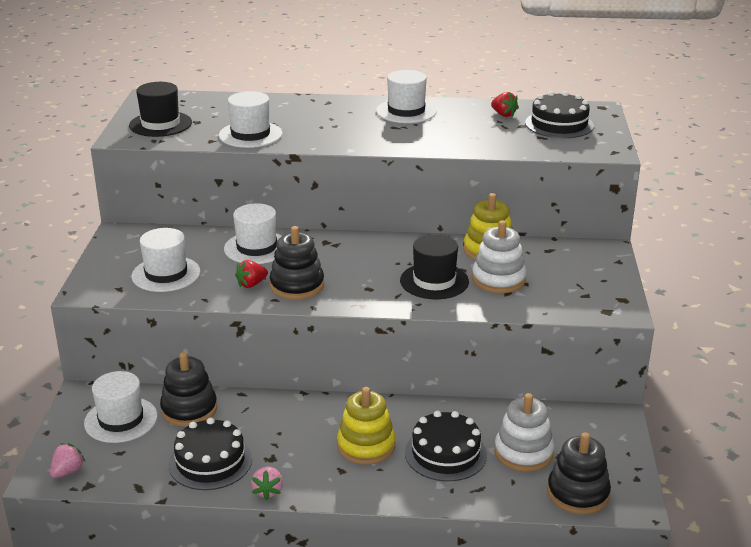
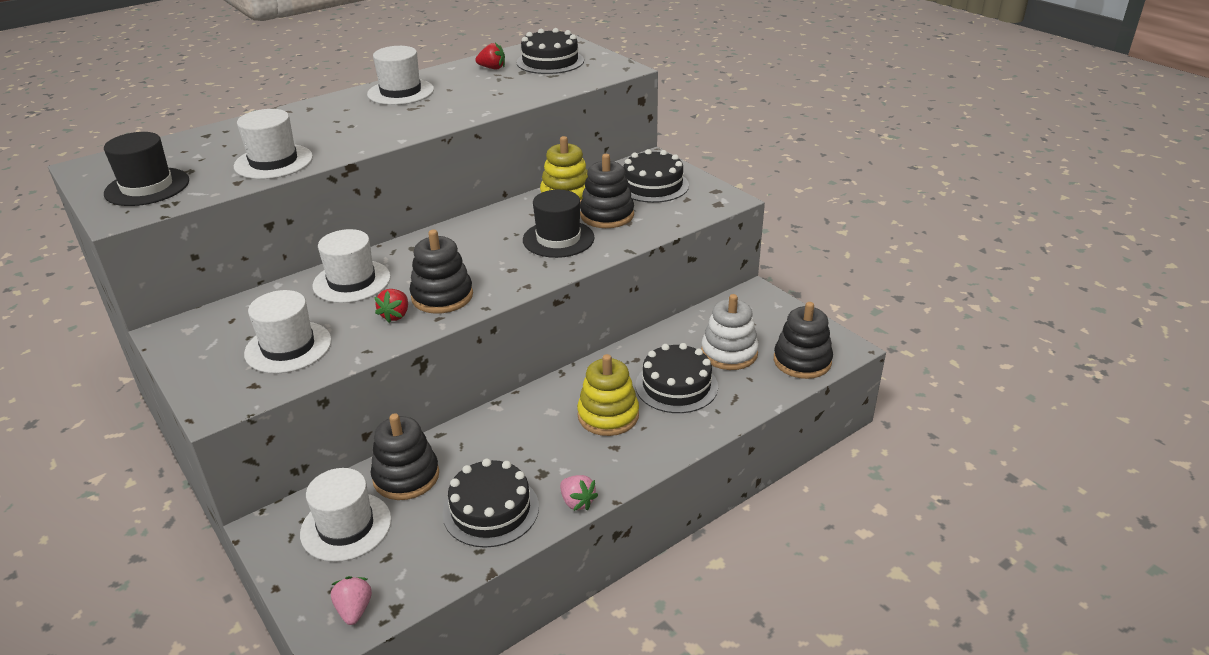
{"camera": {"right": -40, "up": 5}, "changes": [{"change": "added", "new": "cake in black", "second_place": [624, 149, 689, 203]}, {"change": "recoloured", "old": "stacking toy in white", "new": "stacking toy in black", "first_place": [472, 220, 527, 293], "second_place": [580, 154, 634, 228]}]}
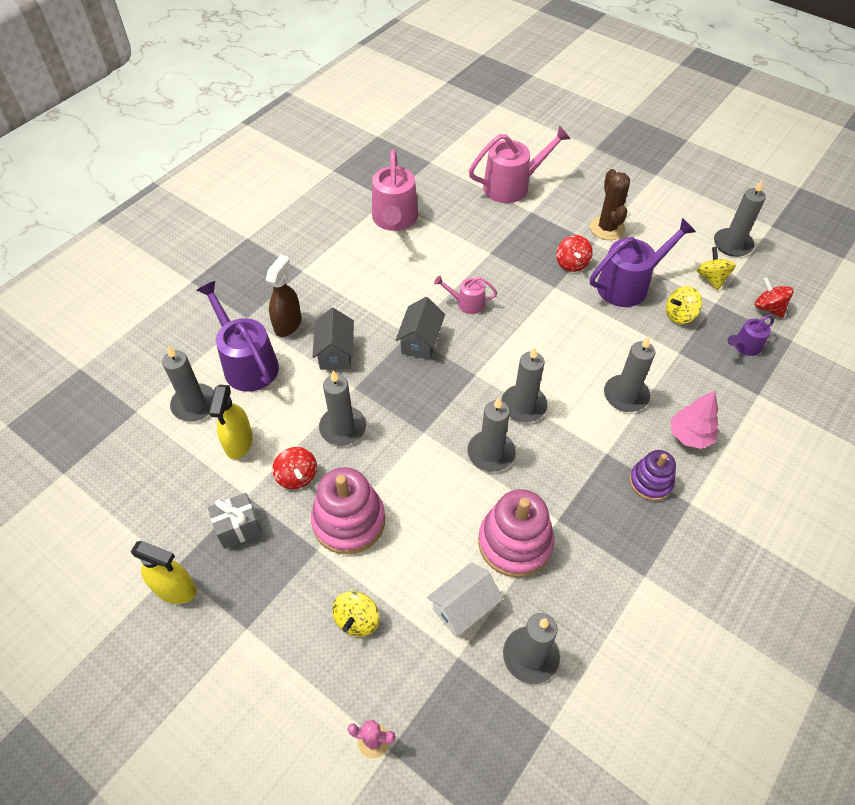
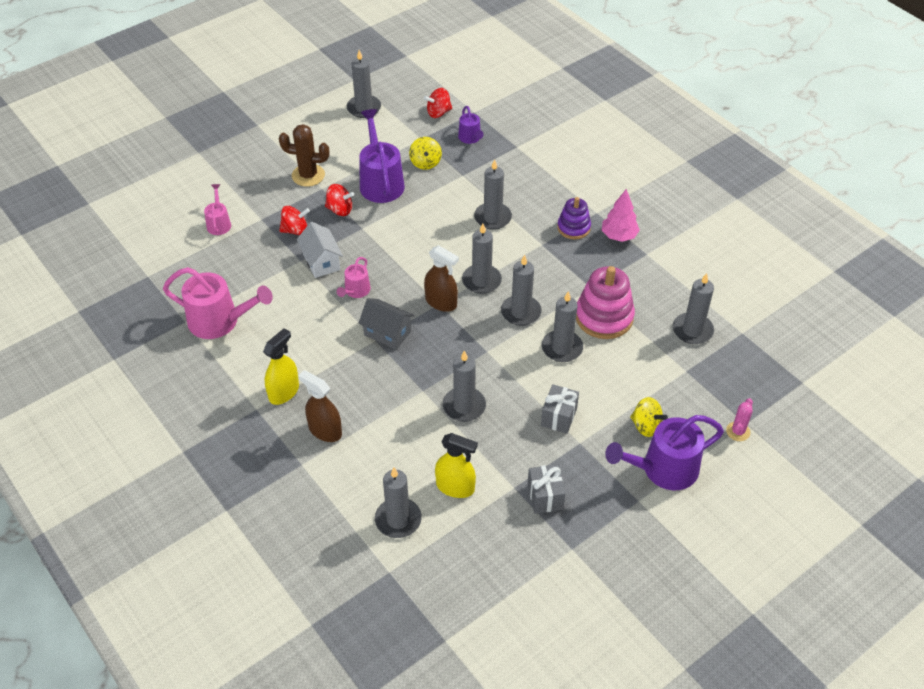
{"camera": {"right": -75, "up": -5}, "changes": [{"change": "removed", "old": "house in grey", "first_place": [313, 308, 354, 370]}, {"change": "removed", "old": "spinning top in yellow", "first_place": [697, 247, 736, 290]}, {"change": "added", "new": "spray bottle in brown", "second_place": [424, 245, 459, 312]}, {"change": "added", "new": "candle in grey", "second_place": [542, 291, 583, 362]}, {"change": "moved", "old": "spray bottle in yellow", "first_place": [131, 541, 197, 604], "second_place": [263, 328, 299, 405]}, {"change": "moved", "old": "watering can in purple", "first_place": [197, 281, 279, 392], "second_place": [605, 415, 724, 490]}, {"change": "moved", "old": "spinning top in red", "first_place": [272, 447, 317, 489], "second_place": [279, 206, 310, 235]}, {"change": "moved", "old": "house in white", "first_place": [427, 563, 503, 638], "second_place": [297, 222, 343, 278]}, {"change": "moved", "old": "tree in pink", "first_place": [671, 391, 719, 449], "second_place": [602, 189, 640, 242]}, {"change": "replaced", "old": "stacking toy in pink", "new": "gift in grey", "first_place": [311, 467, 385, 554], "second_place": [541, 384, 579, 434]}, {"change": "resized", "old": "watering can in pink", "first_place": [469, 125, 571, 203], "second_place": [204, 184, 231, 235], "factor": 0.53}]}
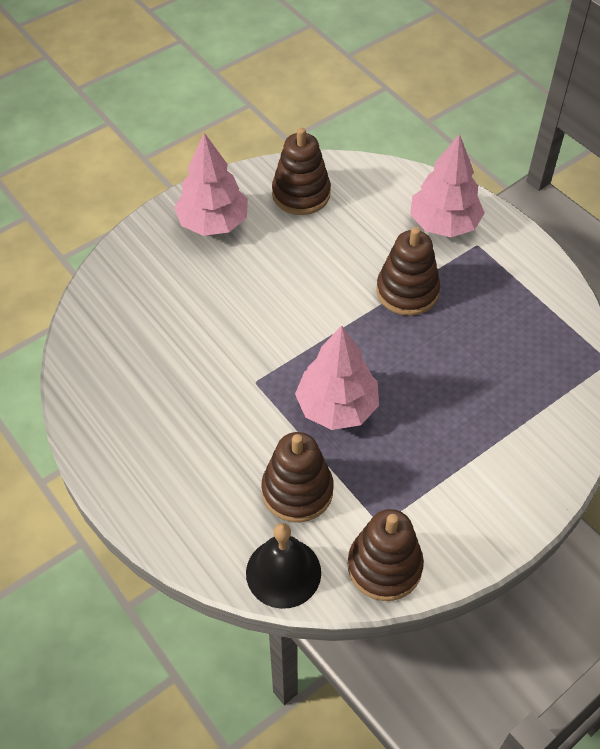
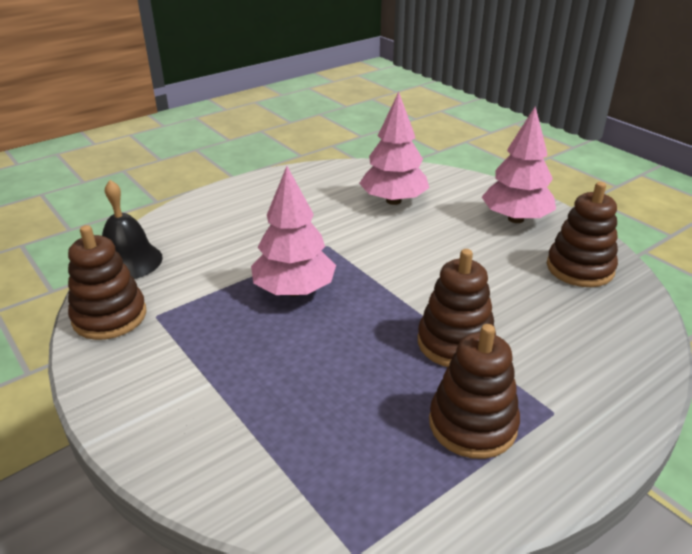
{"camera": {"right": 90, "up": -20}, "changes": [{"change": "moved", "old": "stacking toy in brown", "first_place": [262, 432, 334, 523], "second_place": [429, 324, 520, 459]}, {"change": "moved", "old": "tree in pink", "first_place": [410, 134, 485, 237], "second_place": [359, 92, 429, 205]}]}
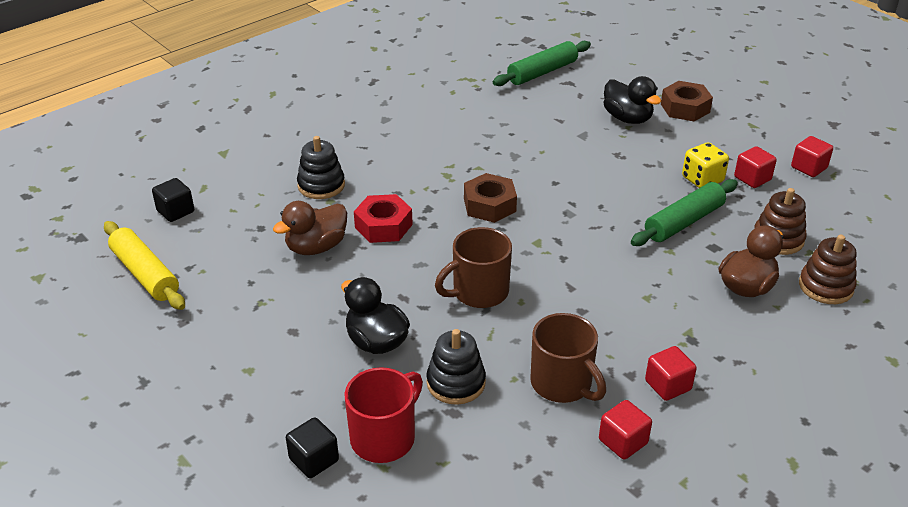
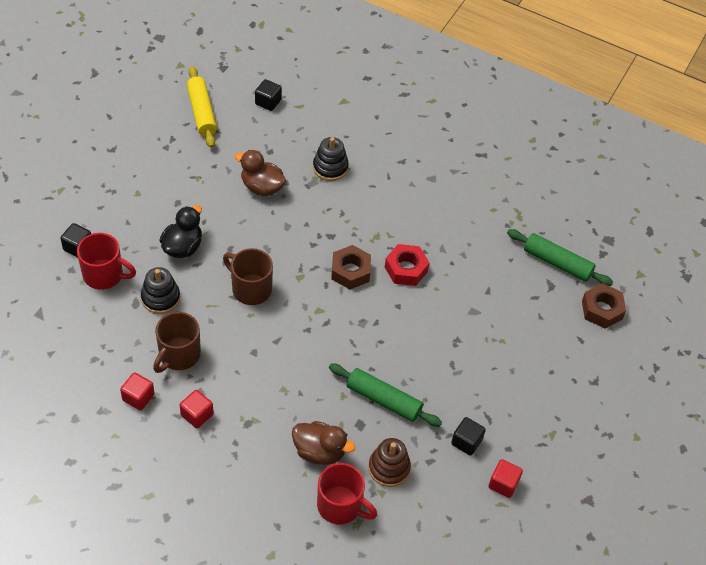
{"camera": {"right": 65, "up": 15}, "changes": [{"change": "removed", "old": "duck in black", "first_place": [603, 76, 661, 124]}, {"change": "removed", "old": "dice in yellow", "first_place": [682, 143, 729, 188]}, {"change": "moved", "old": "nut in red", "first_place": [354, 194, 413, 243], "second_place": [385, 244, 429, 286]}, {"change": "moved", "old": "nut in brown", "first_place": [661, 81, 713, 121], "second_place": [582, 283, 626, 328]}, {"change": "replaced", "old": "stacking toy in brown", "new": "mug in red", "first_place": [799, 235, 857, 304], "second_place": [317, 463, 377, 524]}, {"change": "recoloured", "old": "cube in red", "new": "cube in black", "first_place": [734, 146, 777, 188], "second_place": [451, 417, 486, 456]}, {"change": "turned", "old": "rolling pin in yellow", "first_place": [104, 221, 185, 310], "second_place": [187, 66, 217, 148], "degrees": -45}]}
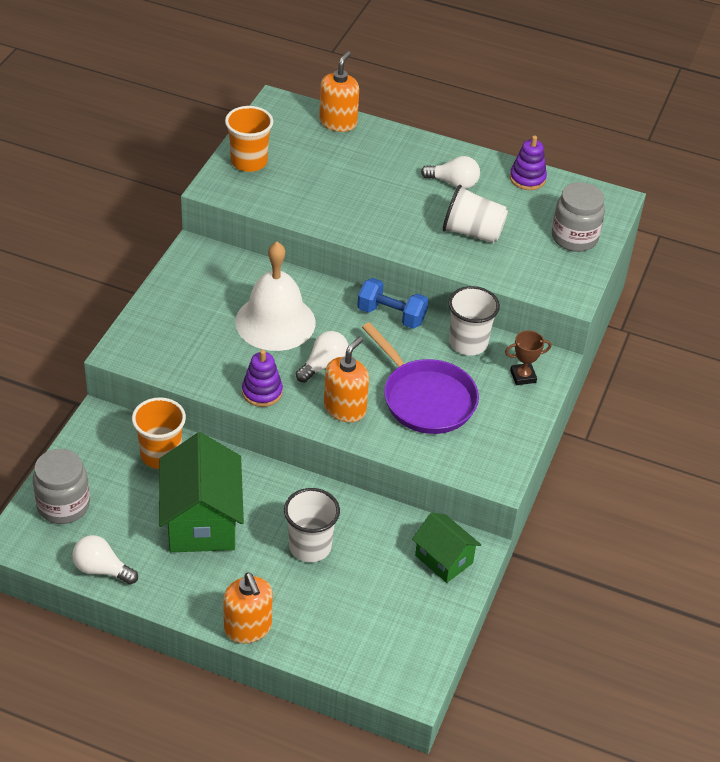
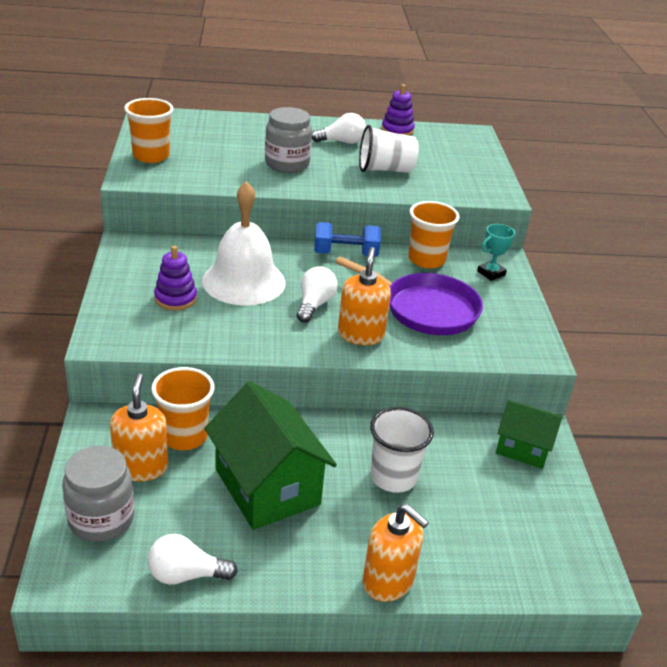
{"camera": {"right": -25, "up": -10}, "changes": [{"change": "moved", "old": "stacking toy in purple", "first_place": [242, 350, 283, 407], "second_place": [154, 246, 197, 310]}, {"change": "moved", "old": "soap dispenser in orange", "first_place": [319, 51, 359, 132], "second_place": [110, 374, 168, 482]}, {"change": "moved", "old": "jar in grey", "first_place": [552, 182, 605, 252], "second_place": [265, 107, 312, 173]}, {"change": "recoloured", "old": "cup in white", "new": "cup in orange", "first_place": [448, 286, 500, 355], "second_place": [408, 201, 460, 269]}, {"change": "recoloured", "old": "trophy in brown", "new": "trophy in turquoise", "first_place": [505, 330, 552, 385], "second_place": [477, 224, 515, 281]}]}
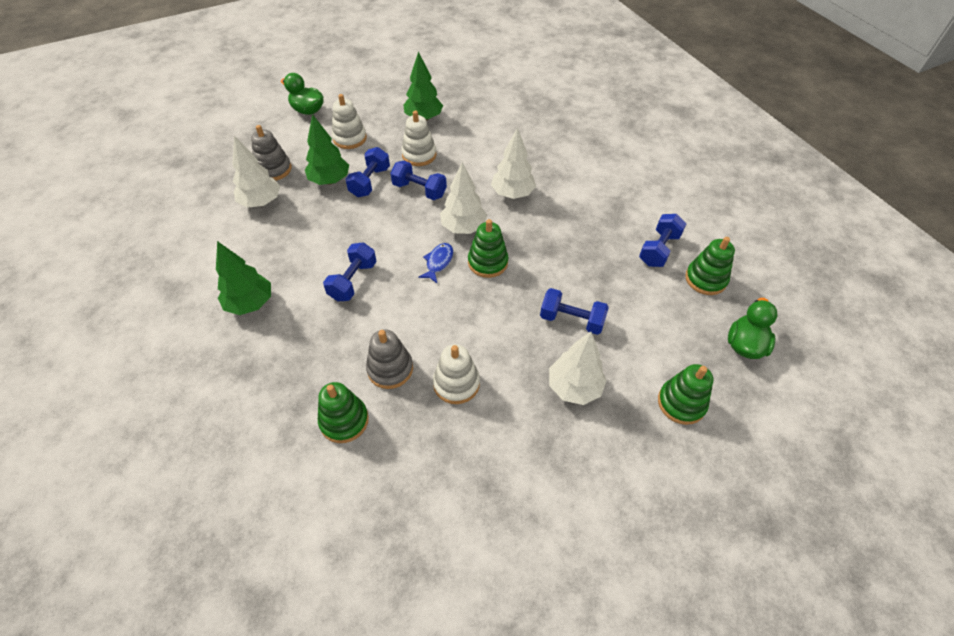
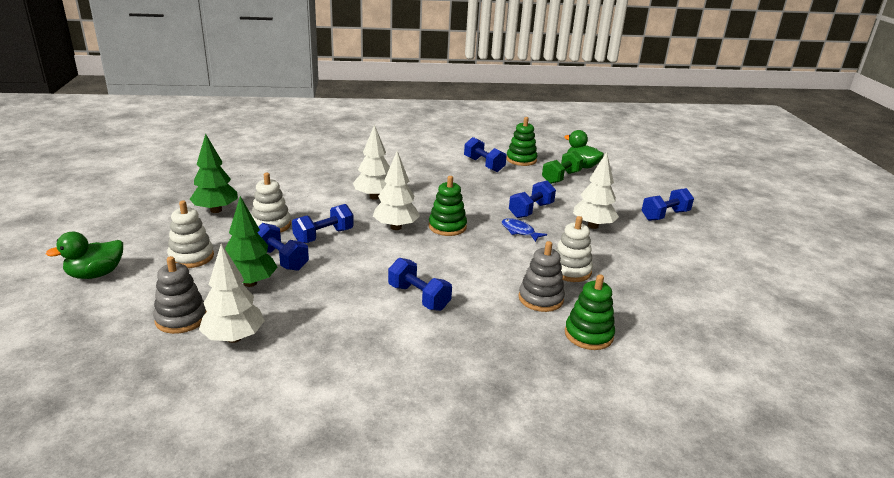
{"camera": {"right": -70, "up": -25}, "changes": [{"change": "removed", "old": "tree in green", "first_place": [216, 241, 271, 315]}, {"change": "removed", "old": "stacking toy in green", "first_place": [658, 364, 713, 425]}, {"change": "added", "new": "dumbbell in green", "second_place": [542, 151, 583, 184]}, {"change": "added", "new": "dumbbell in blue", "second_place": [642, 188, 694, 221]}, {"change": "moved", "old": "fish in blue", "first_place": [418, 243, 453, 284], "second_place": [501, 218, 547, 242]}]}
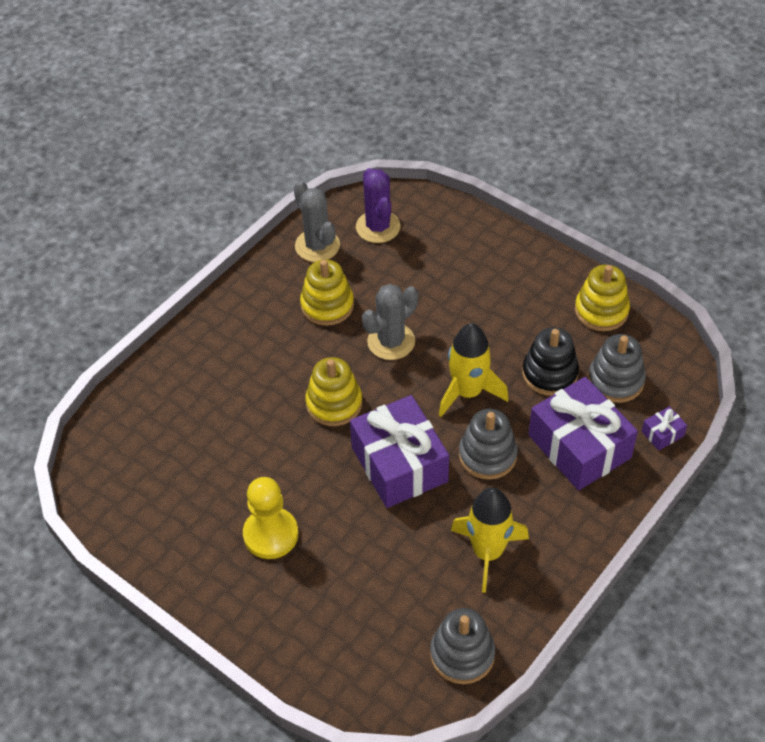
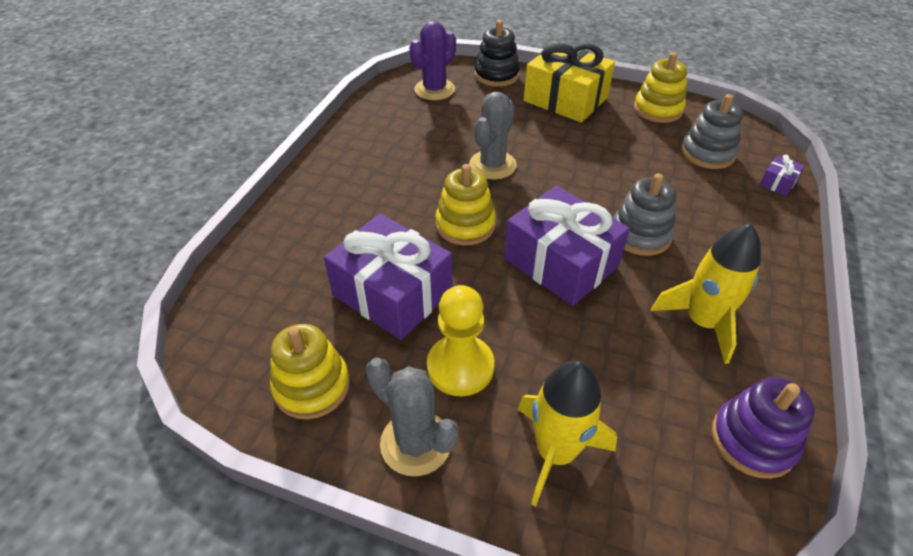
{"camera": {"right": -20, "up": -5}, "changes": [{"change": "added", "new": "gift in yellow", "second_place": [524, 42, 615, 122]}, {"change": "moved", "old": "cactus in grey", "first_place": [294, 181, 340, 262], "second_place": [366, 358, 459, 476]}, {"change": "moved", "old": "stacking toy in yellow", "first_place": [300, 260, 354, 326], "second_place": [270, 324, 350, 419]}, {"change": "moved", "old": "rocket in yellow", "first_place": [439, 324, 509, 417], "second_place": [518, 360, 617, 506]}, {"change": "moved", "old": "stacking toy in black", "first_place": [522, 327, 579, 396], "second_place": [475, 20, 520, 87]}, {"change": "moved", "old": "gift in purple", "first_place": [528, 377, 638, 490], "second_place": [324, 213, 452, 340]}, {"change": "recoloured", "old": "stacking toy in grey", "new": "stacking toy in purple", "first_place": [430, 608, 495, 684], "second_place": [712, 377, 815, 479]}, {"change": "turned", "old": "cactus in purple", "first_place": [356, 168, 401, 243], "second_place": [409, 21, 456, 100], "degrees": 75}]}
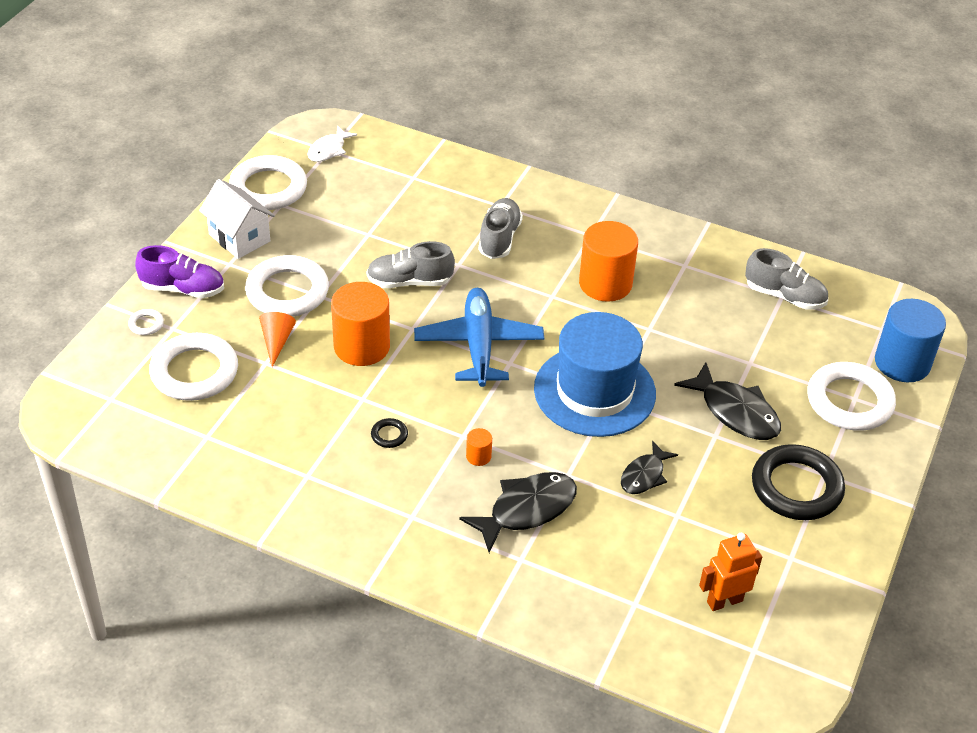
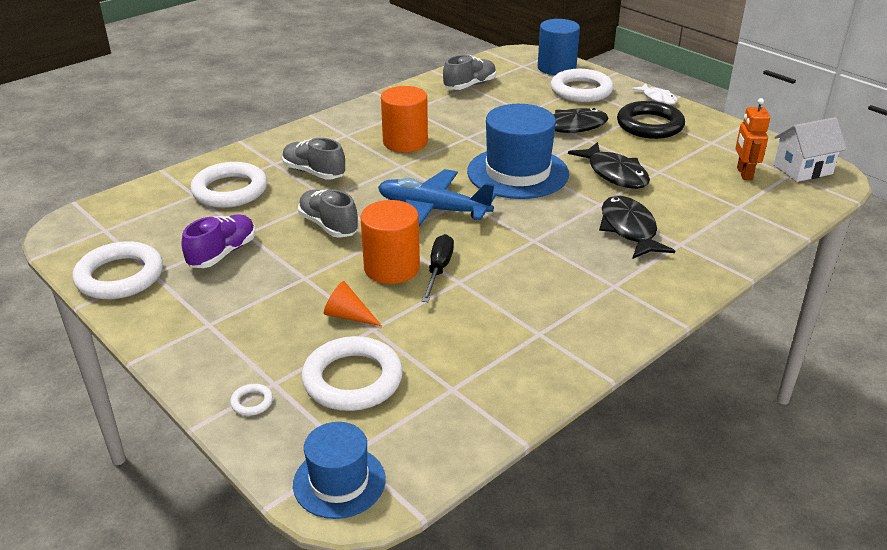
{"camera": {"right": -65, "up": -10}, "changes": [{"change": "removed", "old": "ring in black", "first_place": [371, 418, 408, 448]}, {"change": "removed", "old": "cylinder in orange", "first_place": [466, 428, 492, 466]}, {"change": "added", "new": "hat in blue", "second_place": [293, 422, 386, 519]}, {"change": "added", "new": "screwdriver in black", "second_place": [422, 234, 454, 302]}, {"change": "moved", "old": "shoe in purple", "first_place": [135, 245, 224, 298], "second_place": [181, 215, 255, 268]}, {"change": "moved", "old": "house in white", "first_place": [199, 179, 275, 259], "second_place": [774, 117, 847, 182]}, {"change": "moved", "old": "ring in white", "first_place": [245, 255, 329, 317], "second_place": [191, 162, 267, 208]}, {"change": "moved", "old": "fish in white", "first_place": [307, 125, 357, 162], "second_place": [631, 83, 678, 105]}, {"change": "turned", "old": "shoe in grey", "first_place": [367, 241, 455, 288], "second_place": [298, 189, 359, 238], "degrees": 120}, {"change": "resized", "old": "fish in black", "first_place": [621, 441, 678, 494], "second_place": [568, 142, 650, 189], "factor": 1.62}]}
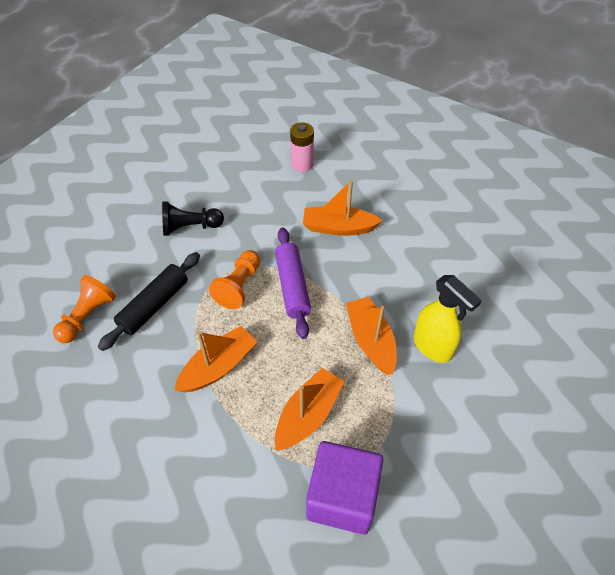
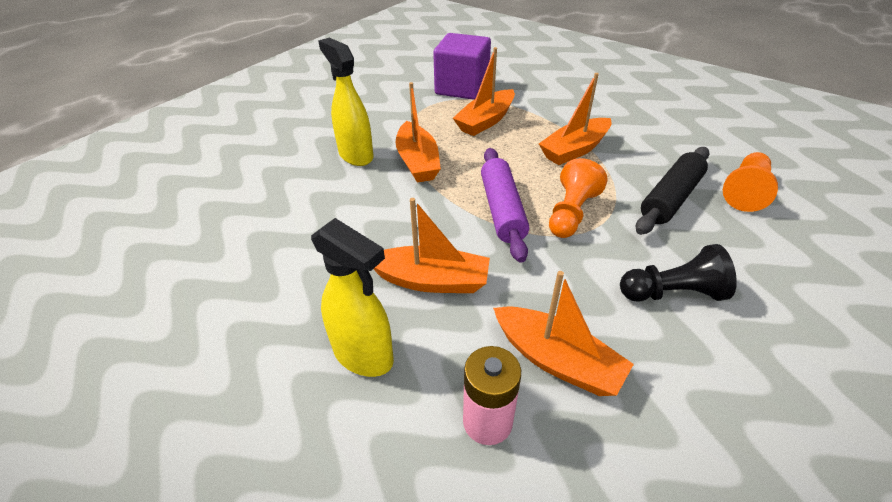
{"camera": {"right": -175, "up": -10}, "changes": [{"change": "added", "new": "spray bottle in yellow", "second_place": [311, 218, 394, 377]}, {"change": "added", "new": "boat in orange", "second_place": [493, 271, 634, 396]}]}
